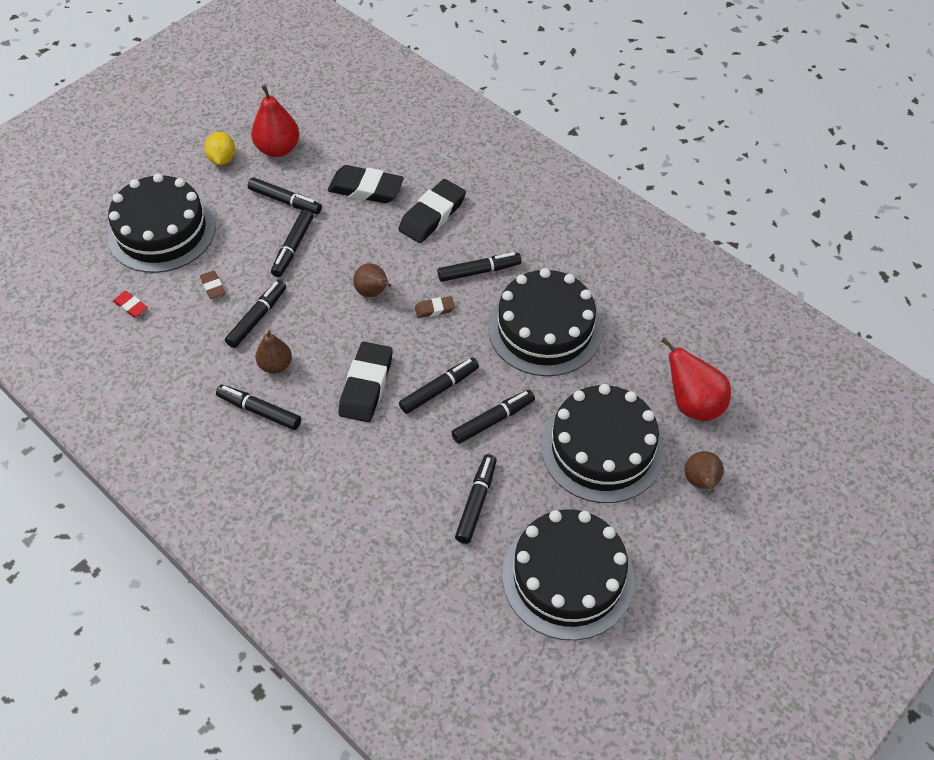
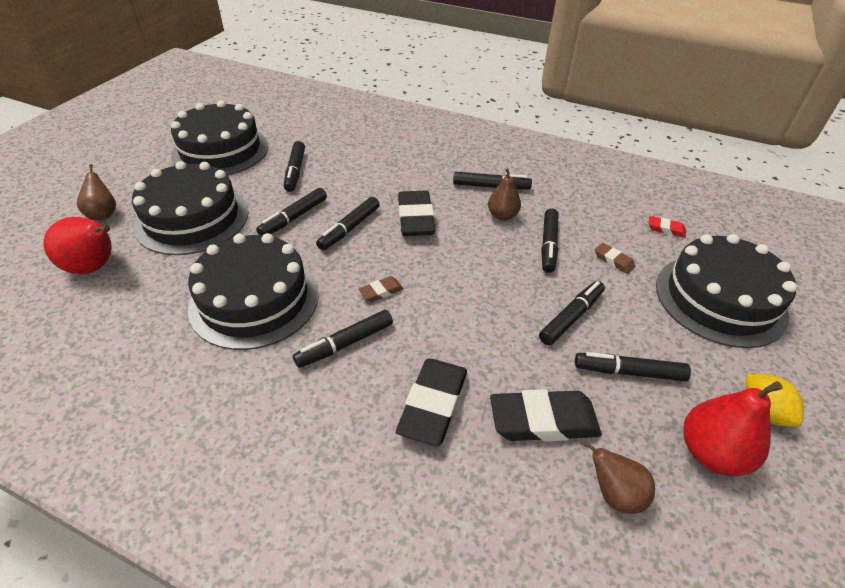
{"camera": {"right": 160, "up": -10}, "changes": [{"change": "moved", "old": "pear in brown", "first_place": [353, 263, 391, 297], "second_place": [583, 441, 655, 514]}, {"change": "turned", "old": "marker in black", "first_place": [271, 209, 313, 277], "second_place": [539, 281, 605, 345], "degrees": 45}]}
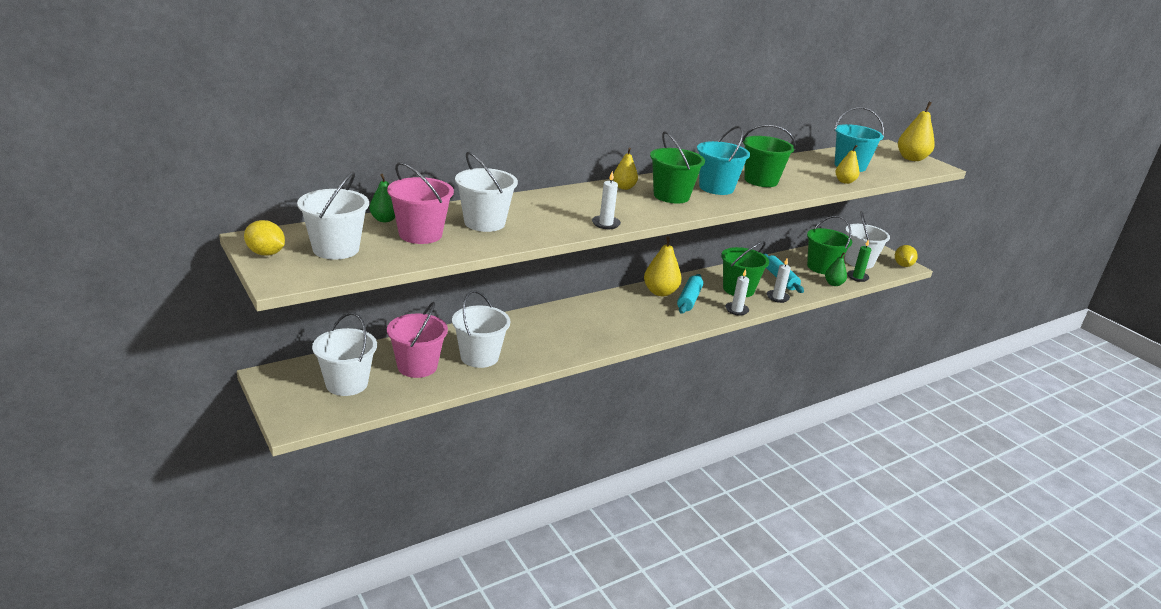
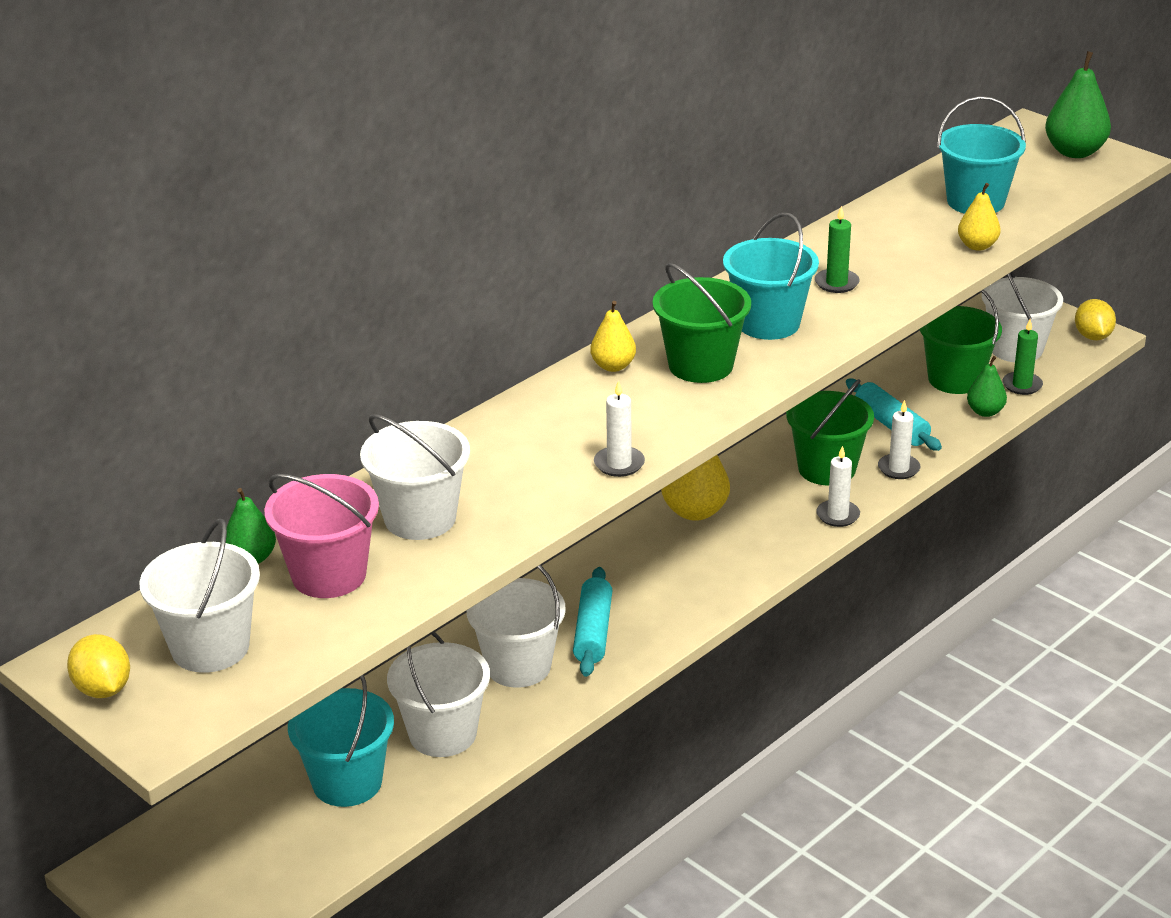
{"camera": {"right": -10, "up": 5}, "changes": [{"change": "moved", "old": "bucket in white", "first_place": [312, 313, 377, 396], "second_place": [467, 565, 566, 688]}, {"change": "moved", "old": "rolling pin in turquoise", "first_place": [677, 274, 703, 314], "second_place": [573, 567, 612, 677]}, {"change": "replaced", "old": "bucket in green", "new": "candle in green", "first_place": [742, 124, 796, 187], "second_place": [815, 206, 860, 293]}, {"change": "recoloured", "old": "bucket in pink", "new": "bucket in turquoise", "first_place": [387, 302, 448, 378], "second_place": [288, 674, 394, 807]}, {"change": "recoloured", "old": "pear in yellow", "new": "pear in green", "first_place": [898, 102, 935, 161], "second_place": [1045, 51, 1111, 158]}, {"change": "turned", "old": "lemon in yellow", "first_place": [244, 220, 285, 256], "second_place": [67, 634, 130, 698], "degrees": 45}]}
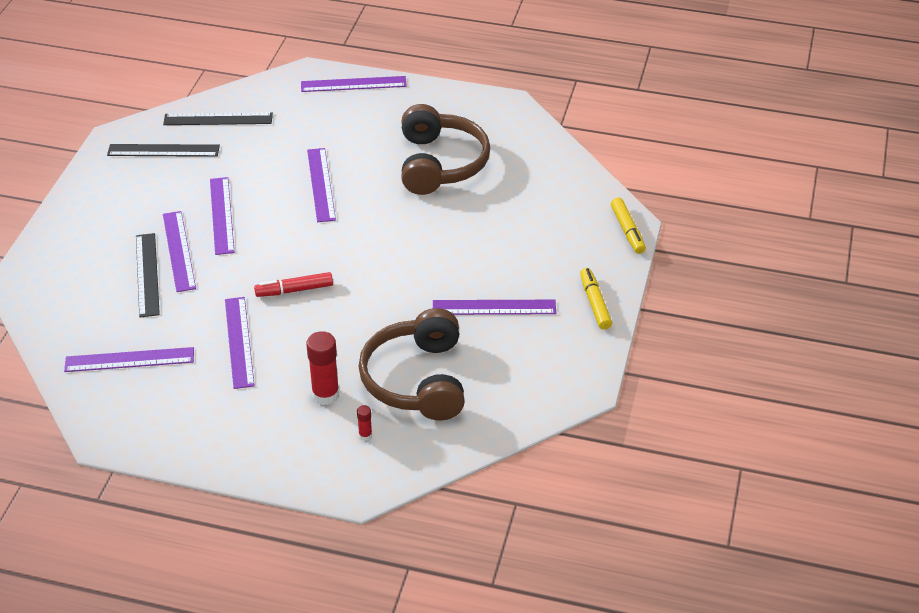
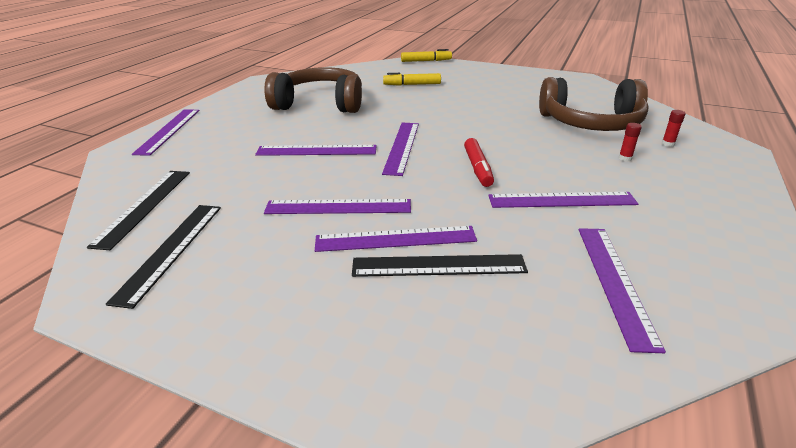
{"camera": {"right": -80, "up": -10}, "changes": [{"change": "moved", "old": "ruler in purple", "first_place": [433, 300, 556, 315], "second_place": [382, 122, 419, 176]}, {"change": "moved", "old": "marker in yellow", "first_place": [580, 268, 612, 330], "second_place": [383, 73, 441, 86]}, {"change": "resized", "old": "glue stick in red", "first_place": [306, 331, 339, 405], "second_place": [619, 123, 642, 161], "factor": 0.48}]}
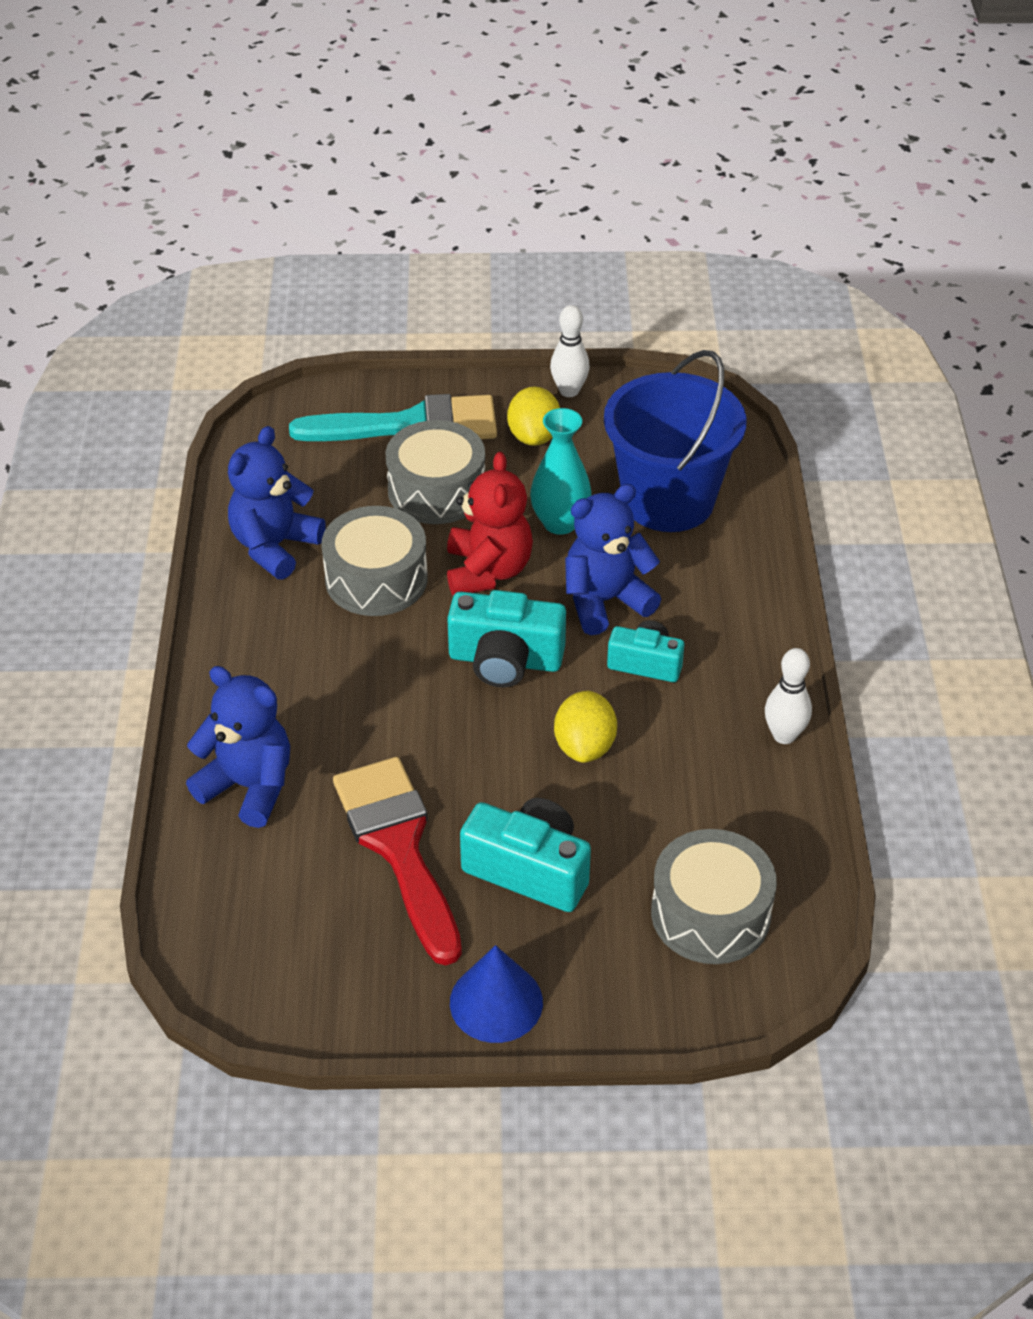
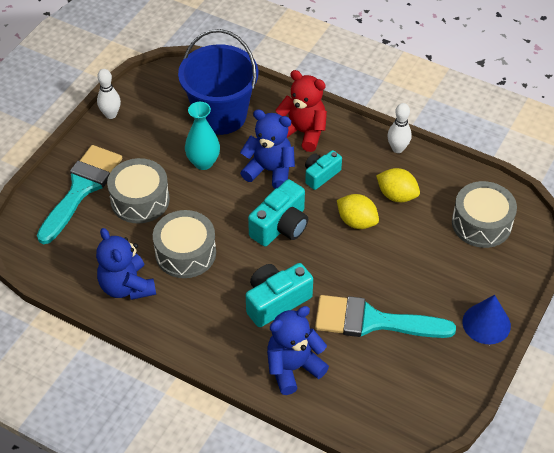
{"camera": {"right": -60, "up": 5}, "changes": [{"change": "moved", "old": "teddy bear in red", "first_place": [447, 452, 533, 596], "second_place": [275, 70, 327, 152]}, {"change": "moved", "old": "camera in turquoise", "first_place": [460, 798, 591, 912], "second_place": [246, 263, 313, 327]}, {"change": "moved", "old": "lemon in yellow", "first_place": [507, 387, 560, 446], "second_place": [376, 168, 420, 202]}, {"change": "recoloured", "old": "brush in red", "new": "brush in turquoise", "first_place": [333, 757, 462, 965], "second_place": [315, 295, 456, 338]}, {"change": "turned", "old": "teddy bear in blue", "first_place": [565, 484, 661, 635], "second_place": [240, 109, 295, 189], "degrees": 105}]}
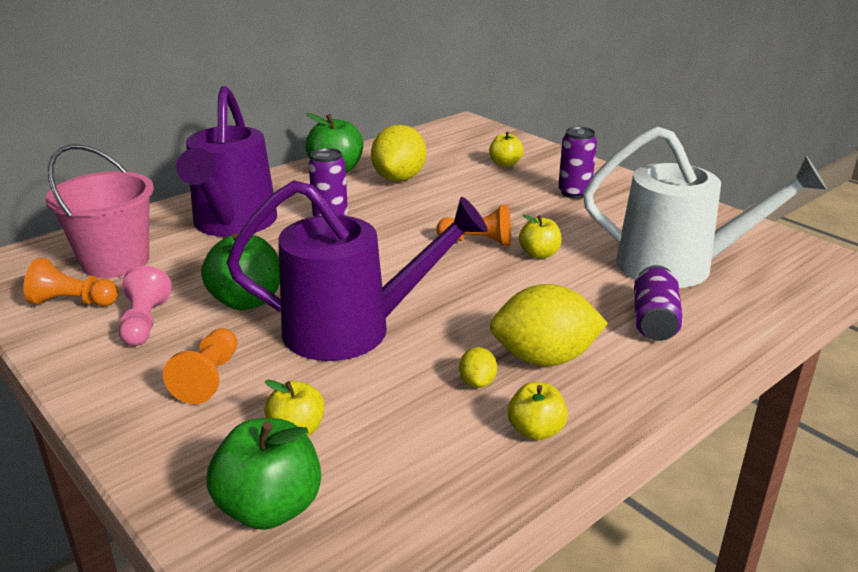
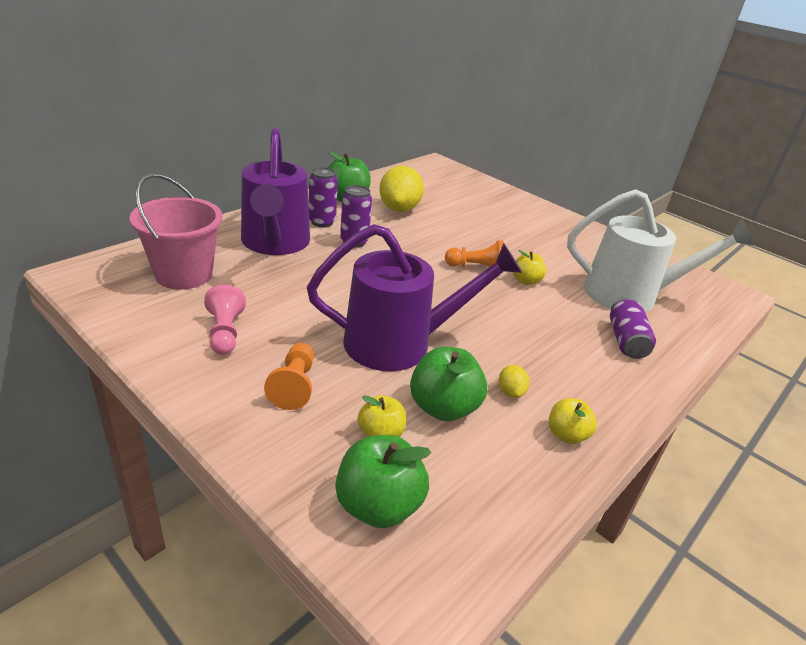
{"camera": {"right": -10, "up": 5}, "changes": [{"change": "removed", "old": "pawn in orange", "first_place": [23, 258, 119, 306]}, {"change": "removed", "old": "apple in yellow", "first_place": [489, 132, 524, 167]}, {"change": "removed", "old": "lemon in yellow", "first_place": [490, 284, 608, 366]}, {"change": "moved", "old": "apple in green", "first_place": [201, 233, 280, 310], "second_place": [410, 347, 487, 421]}, {"change": "moved", "old": "can in purple", "first_place": [558, 127, 597, 199], "second_place": [309, 167, 338, 227]}]}
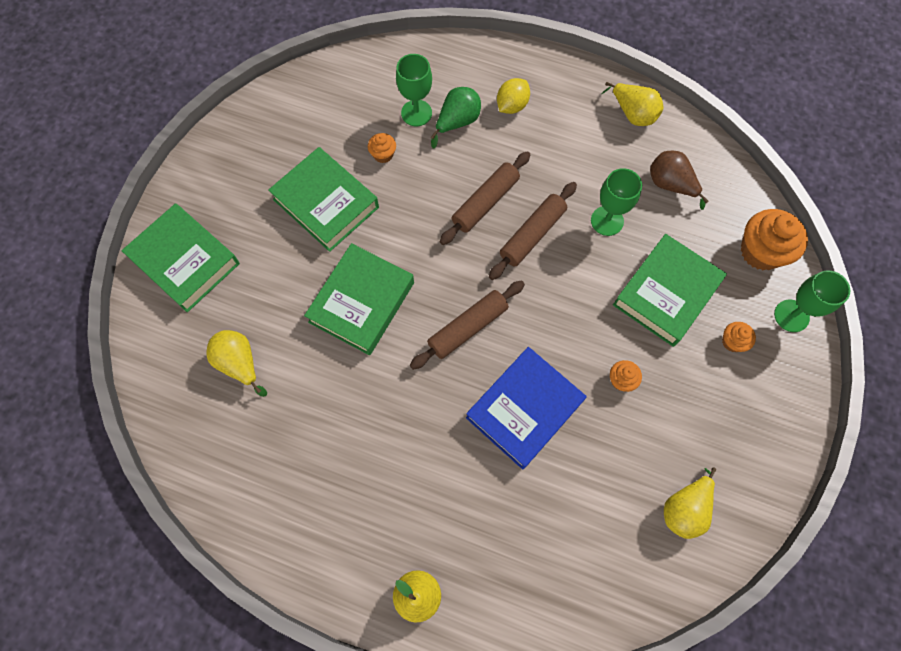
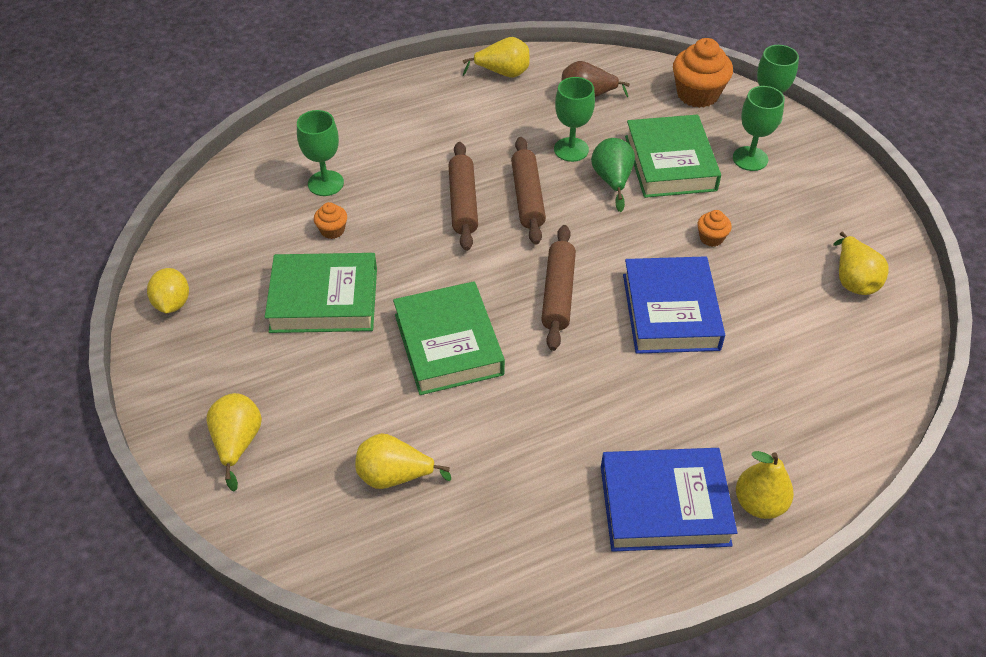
{"camera": {"right": -45, "up": -20}, "changes": [{"change": "added", "new": "book in blue", "second_place": [601, 448, 738, 552]}, {"change": "moved", "old": "pear in green", "first_place": [431, 87, 481, 149], "second_place": [591, 138, 635, 212]}, {"change": "moved", "old": "lemon in yellow", "first_place": [497, 78, 530, 114], "second_place": [147, 268, 189, 313]}, {"change": "replaced", "old": "book in green", "new": "pear in yellow", "first_place": [121, 203, 240, 312], "second_place": [206, 393, 262, 491]}, {"change": "replaced", "old": "cupcake in orange", "new": "goblet in green", "first_place": [722, 322, 756, 352], "second_place": [733, 86, 785, 171]}]}
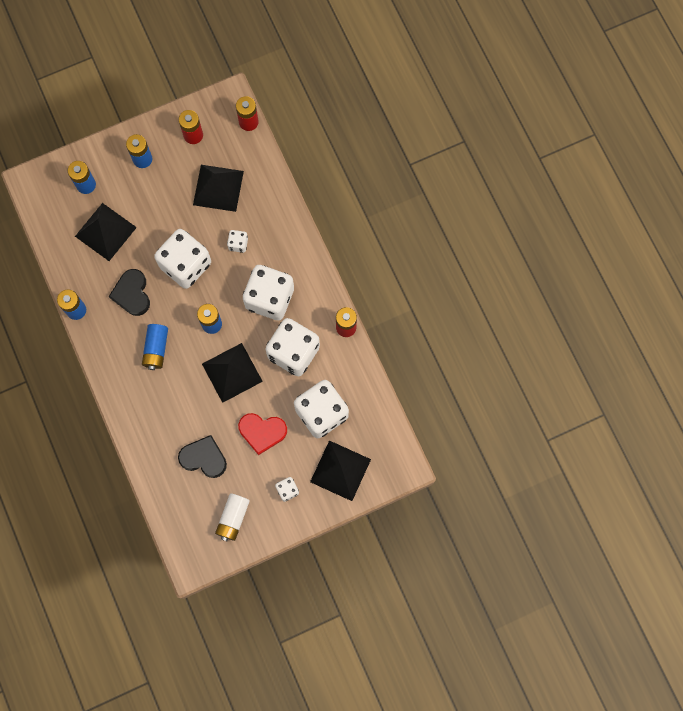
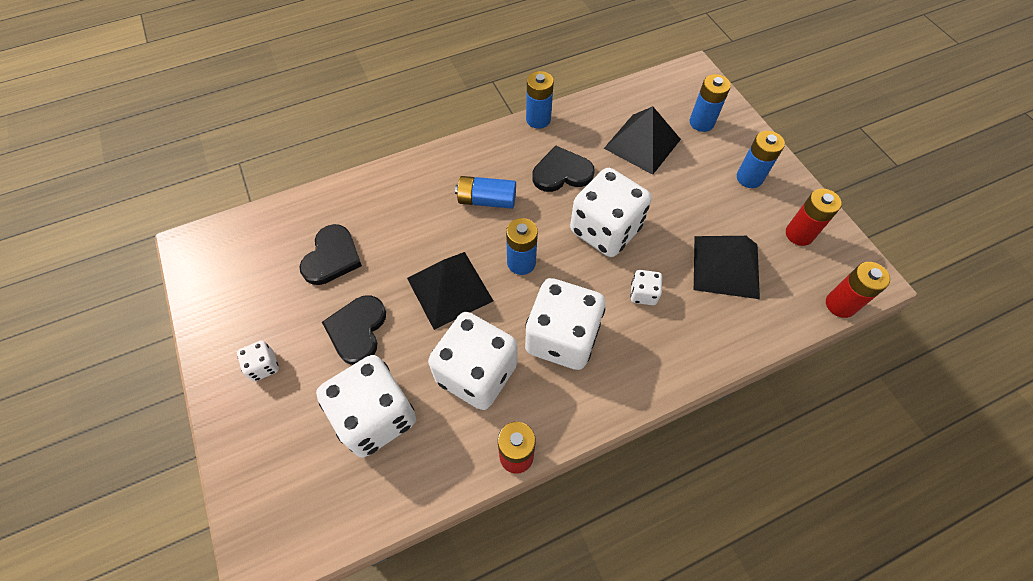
{"camera": {"right": 90, "up": -15}, "changes": [{"change": "removed", "old": "battery in white", "first_place": [215, 493, 250, 541]}, {"change": "removed", "old": "pyramid in black", "first_place": [310, 440, 371, 501]}, {"change": "recoloured", "old": "heart in red", "new": "heart in black", "first_place": [238, 413, 287, 455], "second_place": [322, 295, 386, 365]}]}
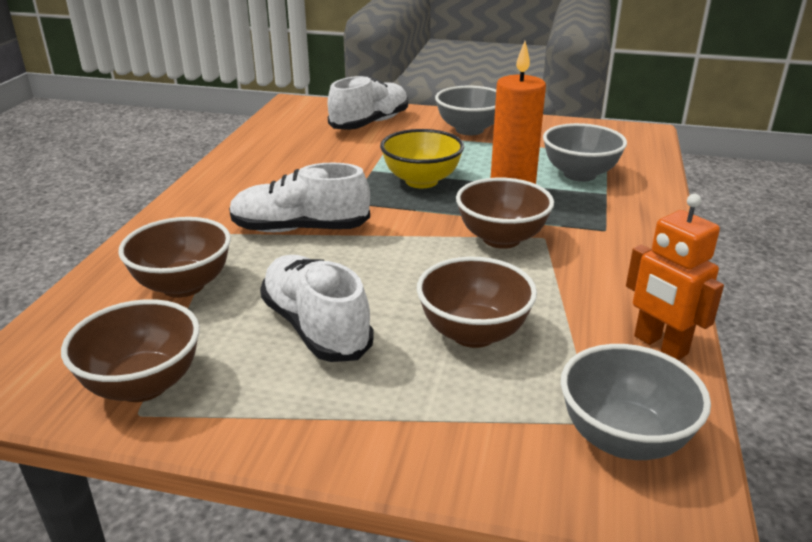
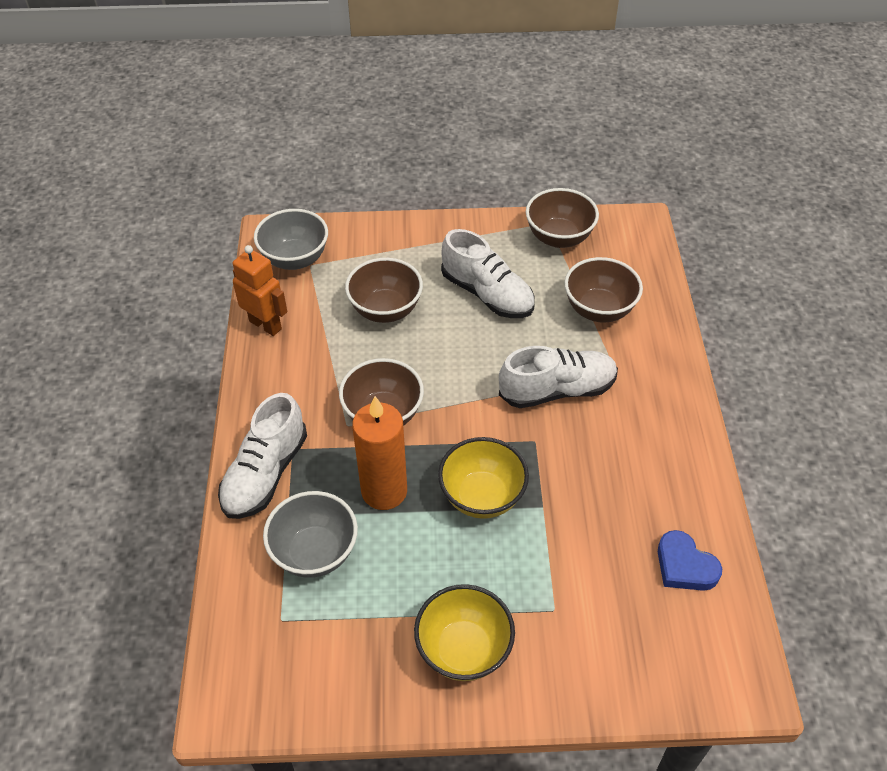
{"camera": {"right": 165, "up": 20}, "changes": [{"change": "added", "new": "heart in blue", "second_place": [658, 530, 722, 591]}, {"change": "moved", "old": "shoe in white", "first_place": [328, 76, 408, 130], "second_place": [218, 393, 307, 519]}, {"change": "recoloured", "old": "bowl in grey", "new": "bowl in yellow", "first_place": [435, 86, 496, 135], "second_place": [414, 584, 515, 681]}]}
